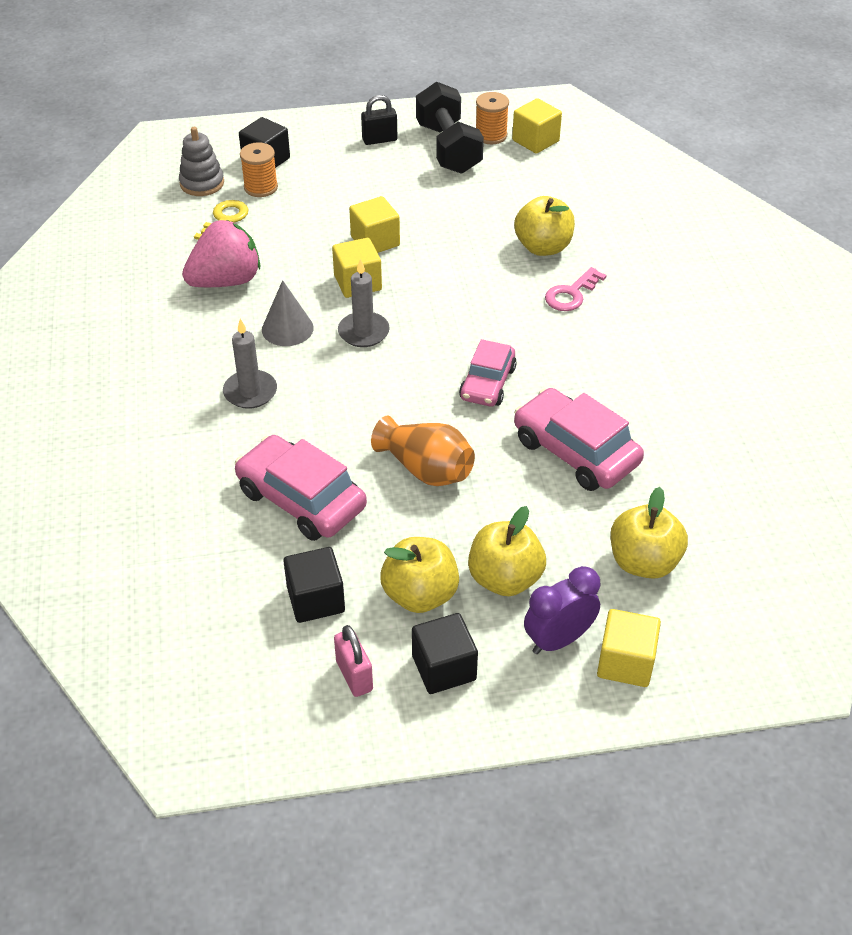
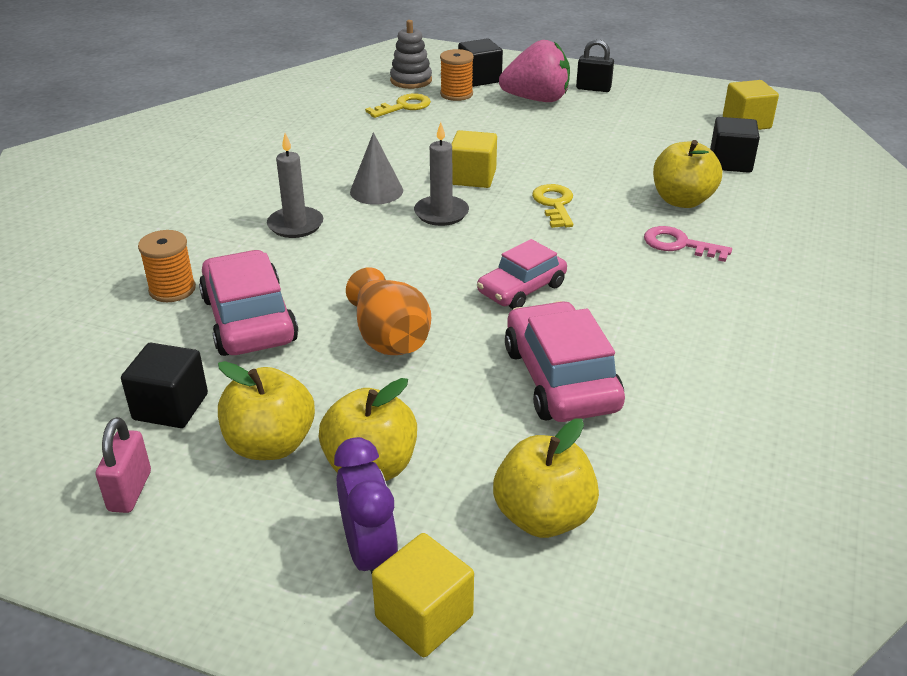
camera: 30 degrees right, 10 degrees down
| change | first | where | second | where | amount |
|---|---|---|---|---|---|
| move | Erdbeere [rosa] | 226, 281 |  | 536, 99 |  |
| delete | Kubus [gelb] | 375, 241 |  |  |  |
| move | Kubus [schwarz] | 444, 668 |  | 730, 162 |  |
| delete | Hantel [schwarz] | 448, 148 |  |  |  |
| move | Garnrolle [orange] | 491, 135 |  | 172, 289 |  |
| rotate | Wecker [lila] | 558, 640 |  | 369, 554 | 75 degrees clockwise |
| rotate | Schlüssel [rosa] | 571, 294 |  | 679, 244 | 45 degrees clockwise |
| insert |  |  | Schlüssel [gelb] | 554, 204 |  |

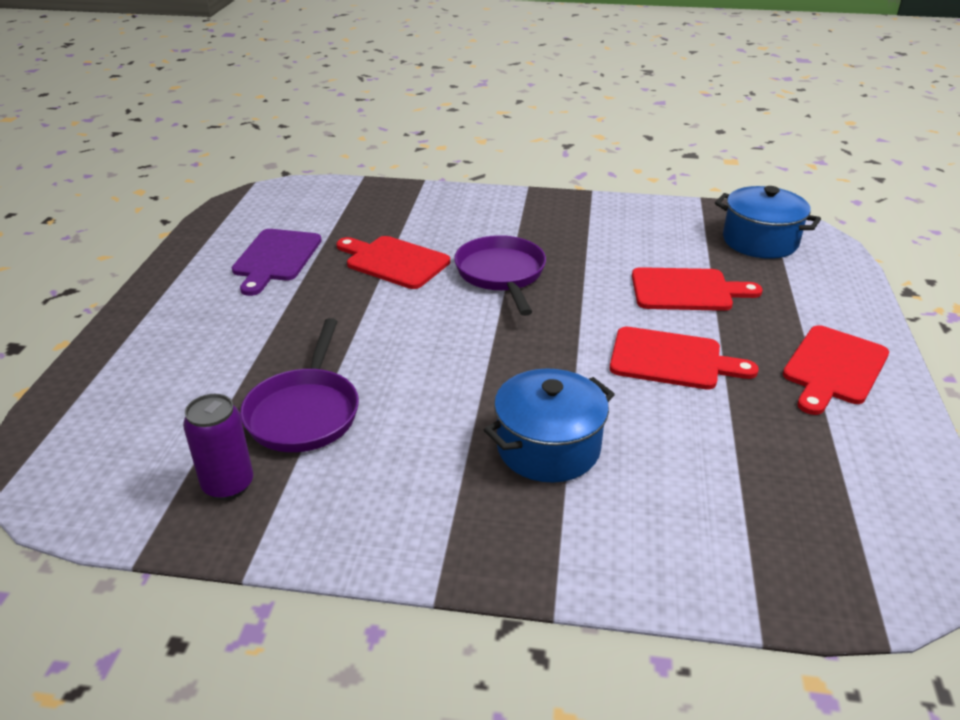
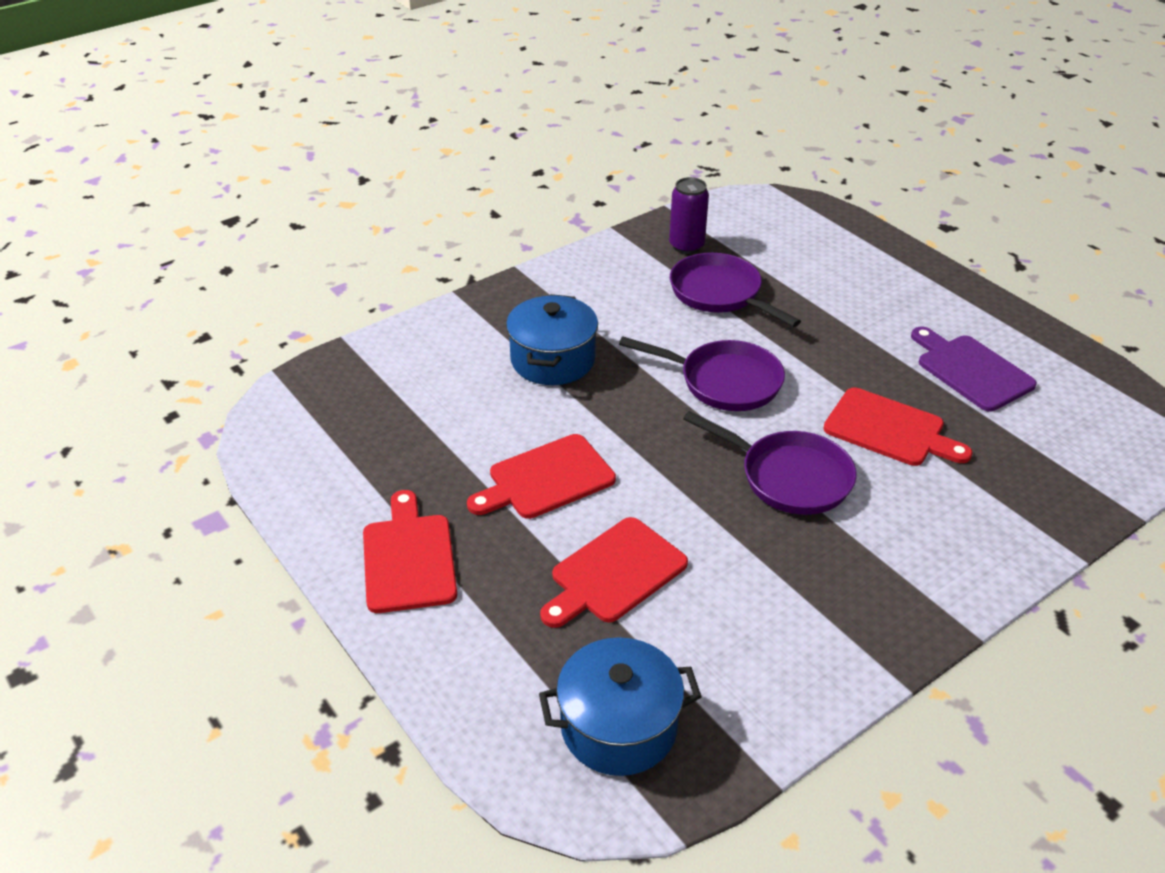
camera: 135 degrees right, 5 degrees up
| change | first | where | second | where | amount |
|---|---|---|---|---|---|
| rotate | Schneidebrett [rot] | 394, 261 |  | 889, 429 | 45 degrees clockwise |
| insert |  |  | Pfanne [lila] | 724, 381 |  |

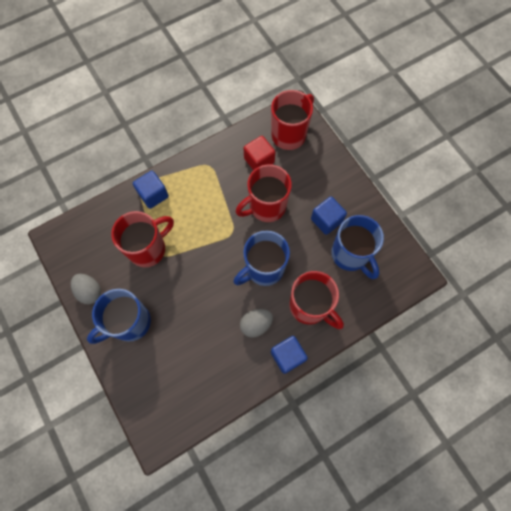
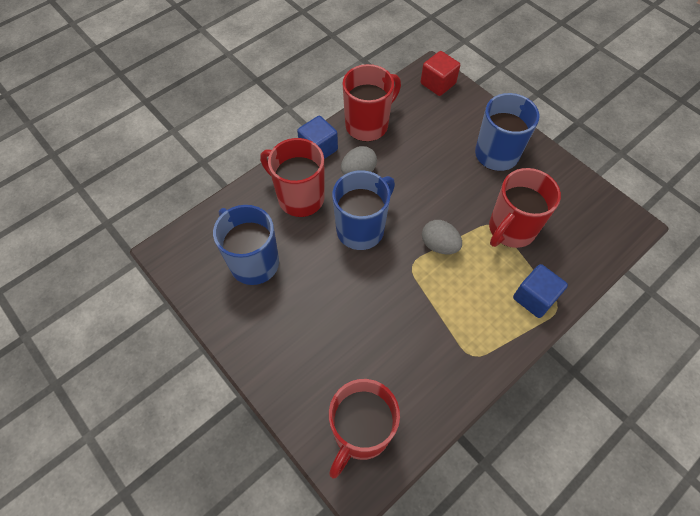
camera: 170 degrees right, 10 degrees down
| change | first | where | second | where | amount |
|---|---|---|---|---|---|
| move | Ei [grau] | 90, 291 |  | 439, 245 |  |
| move | Tasse [rot] | 266, 207 |  | 368, 125 |  |
| move | Kubus [rot] | 259, 160 |  | 438, 84 |  |
| delete | Kubus [blau] | 326, 220 |  |  |  |

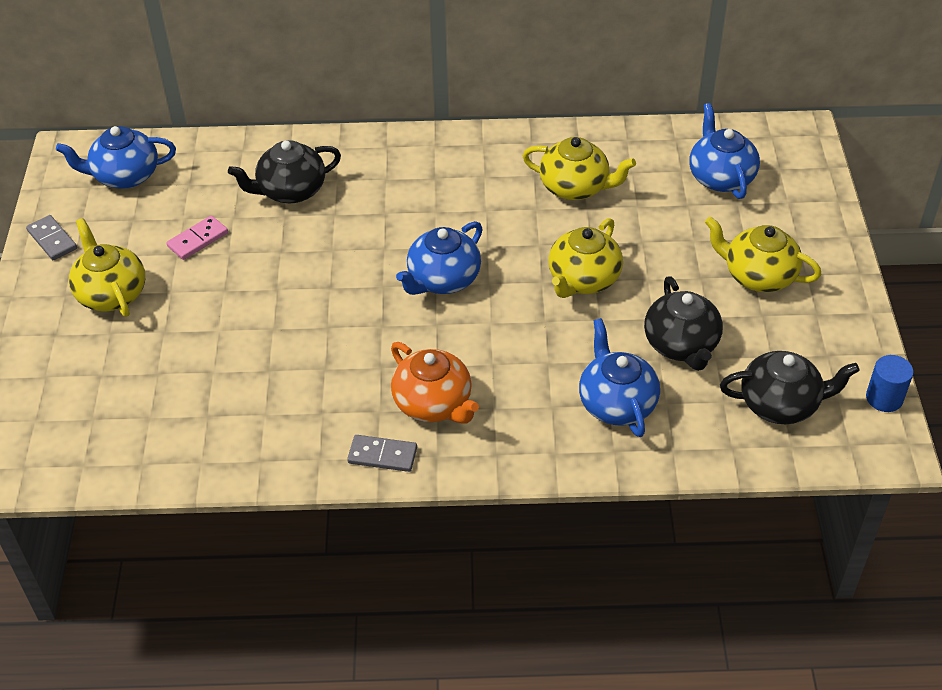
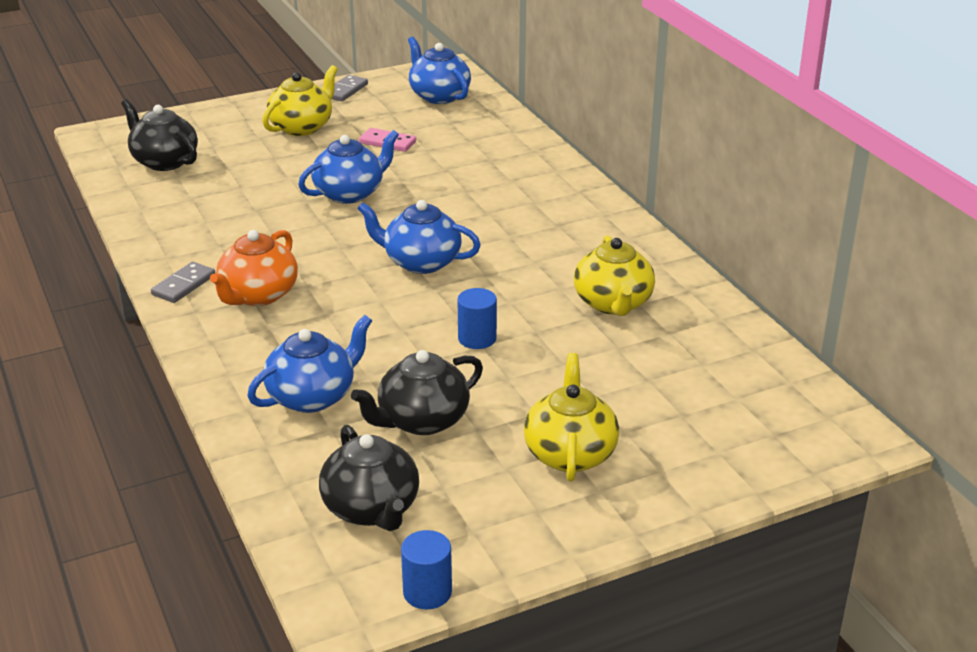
camera: 65 degrees right, 15 degrees down
| change | first | where | second | where | amount |
|---|---|---|---|---|---|
| move | Teekanne [schwarz] | 290, 191 |  | 164, 161 |  |
| rotate | Dominostein [grau] | 382, 455 |  | 184, 285 | 45 degrees clockwise |
| replace | Teekanne [gelb] | 583, 280 | Vollzylinder [blau] | 477, 338 |  |
| move | Teekanne [blau] | 720, 177 |  | 350, 193 |  |

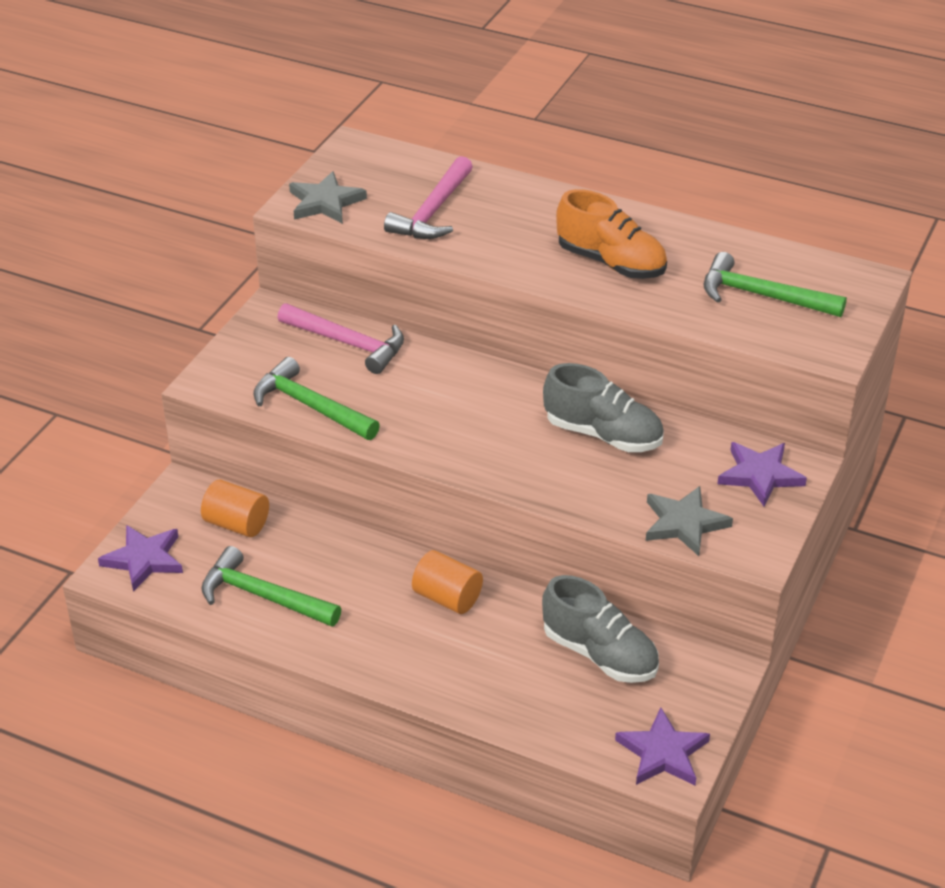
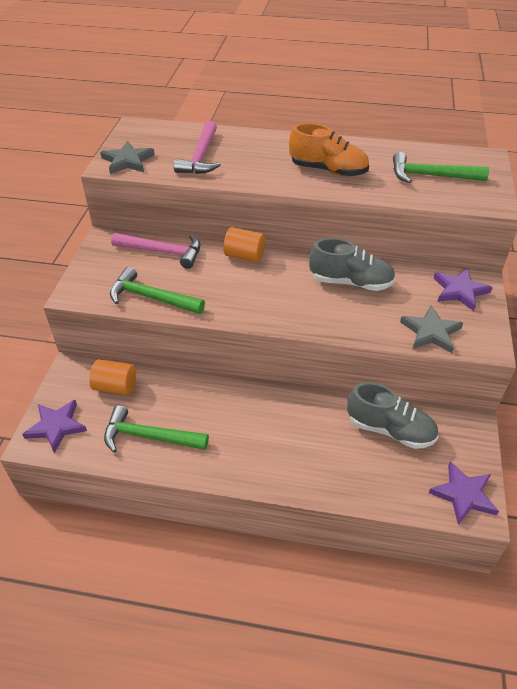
camera: 15 degrees left, 5 degrees up
| change | first | where | second | where | amount |
|---|---|---|---|---|---|
| move | Vollzylinder [orange] | 447, 598 |  | 244, 256 |  |

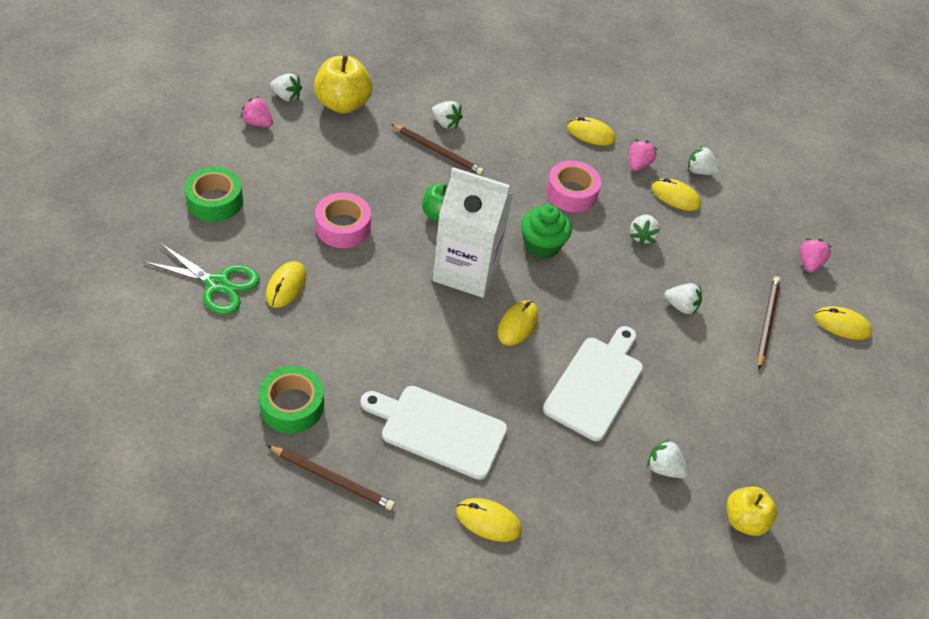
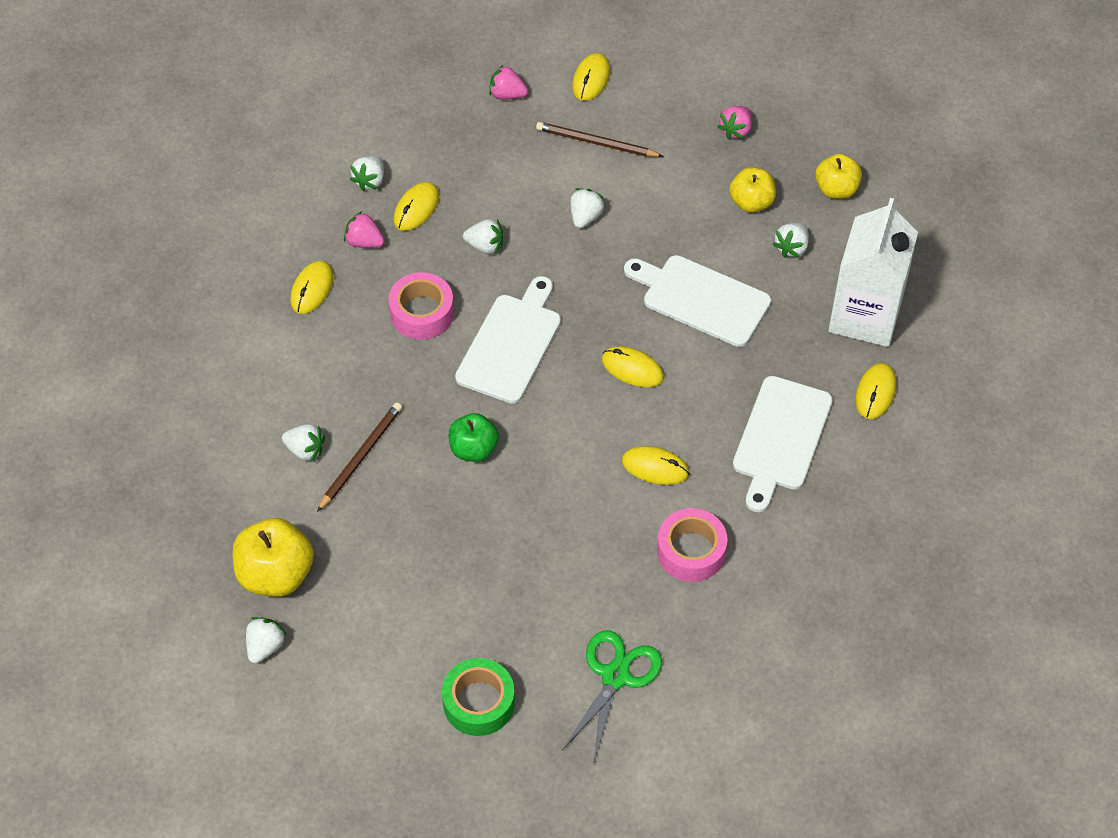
camera: 85 degrees left, 5 degrees up
| change | first | where | second | where | amount |
|---|---|---|---|---|---|
| move | Erdbeere [rosa] | 258, 123 |  | 736, 130 |  |
| delete | Klebeband [grün] | 292, 406 |  |  |  |
| move | Computermaus [gelb] | 286, 286 |  | 655, 467 |  |
| delete | Bleistift [braun] | 332, 479 |  |  |  |
| move | Klebeband [rosa] | 343, 227 |  | 691, 551 |  |
| rotate | Erdbeere [weiß] | 446, 123 |  | 305, 450 | 75 degrees clockwise |
| move | Getränkekarton [weiß] | 466, 270 |  | 865, 316 |  |
| replace | Muffin [grün] | 542, 245 | Schneidebrett [weiß] | 511, 344 |  |
| insert |  |  | Apfel [gelb] | 751, 202 |  |

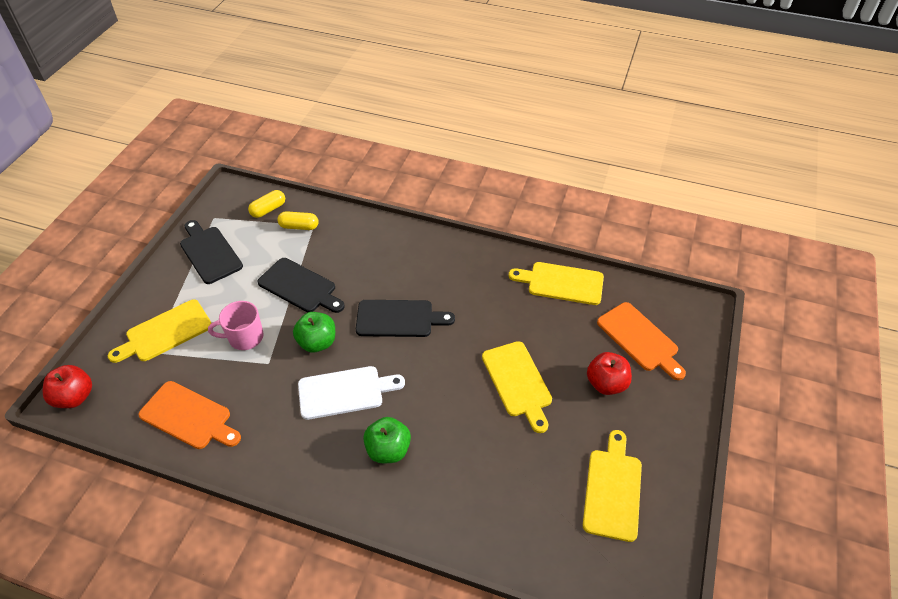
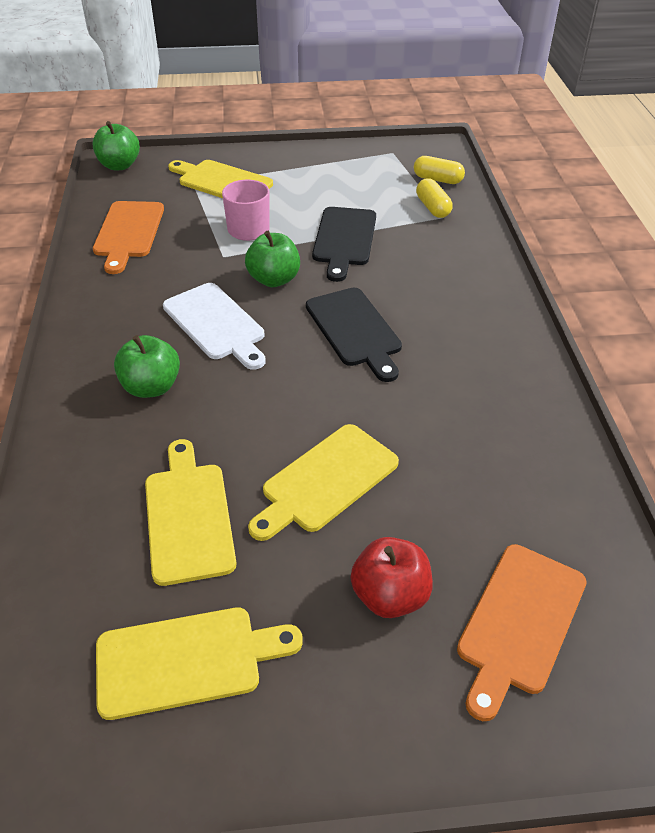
camera: 65 degrees right, 5 degrees down
| change | first | where | second | where | amount |
|---|---|---|---|---|---|
| recolor | Apfel [rot] | 75, 397 | Apfel [grün] | 119, 165 |  |
| delete | Schneidebrett [schwarz] | 210, 253 |  |  |  |
| move | Schneidebrett [gelb] | 561, 283 |  | 189, 516 |  |

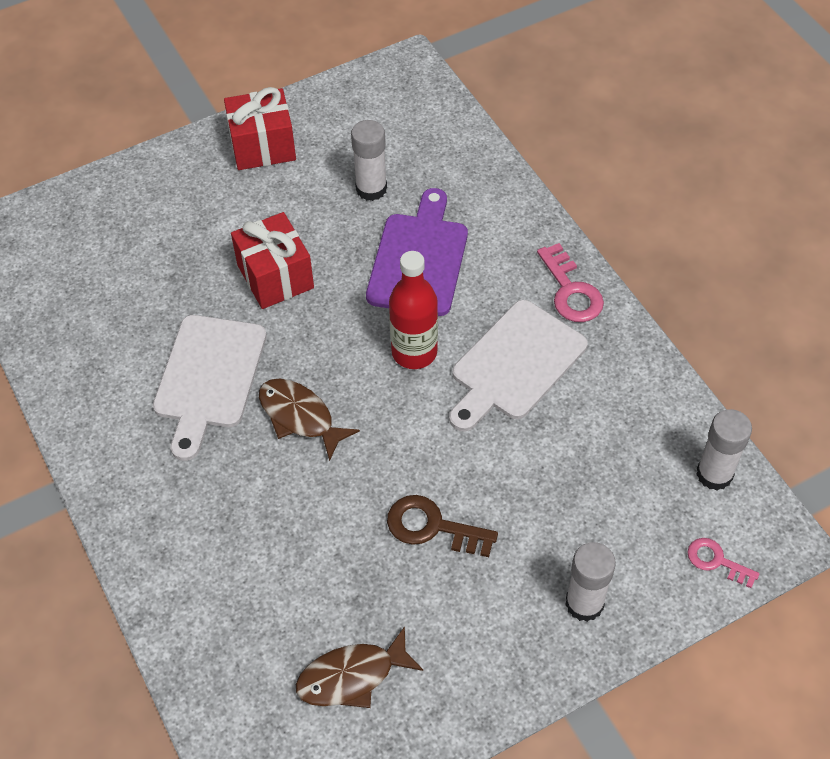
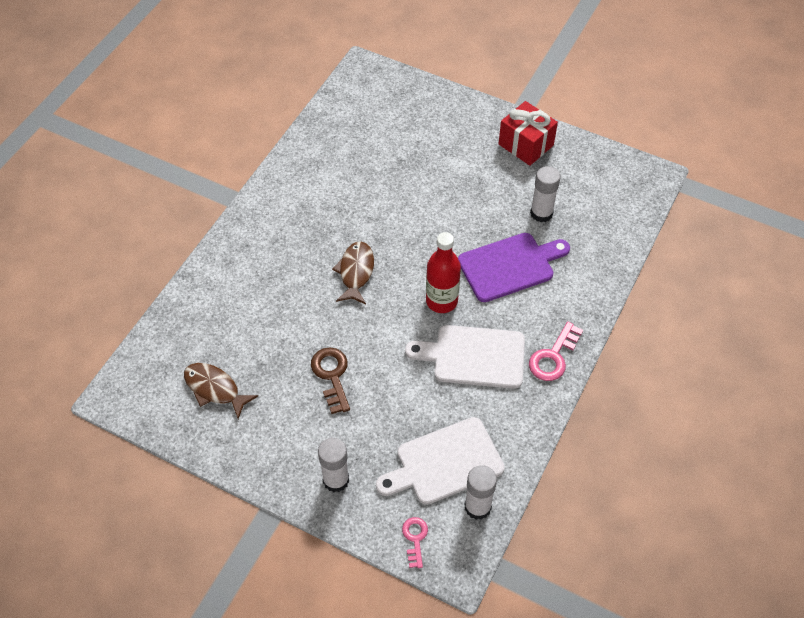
camera: 55 degrees right, 0 degrees up
| change | first | where | second | where | amount |
|---|---|---|---|---|---|
| move | Schneidebrett [weiß] | 208, 378 |  | 444, 463 |  |
| delete | Geschenk [rot] | 275, 276 |  |  |  |

